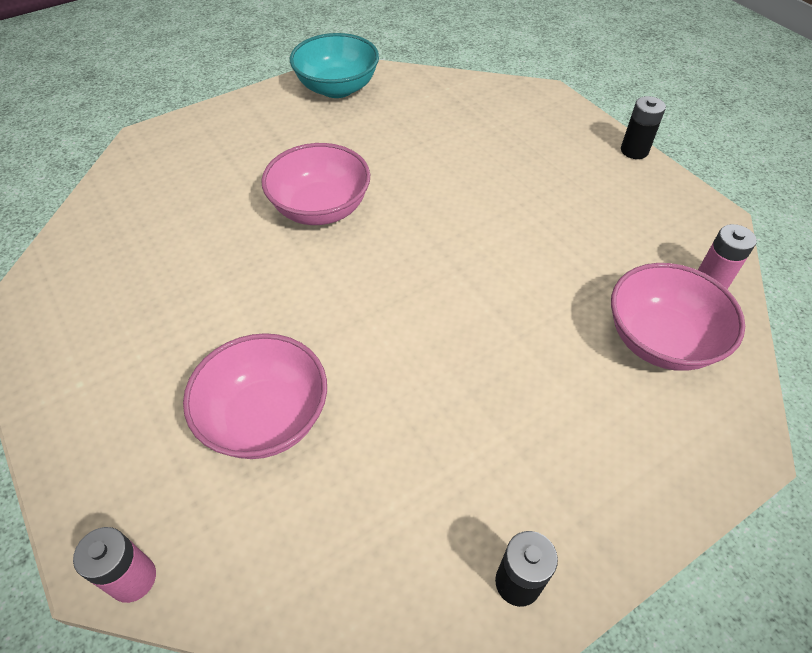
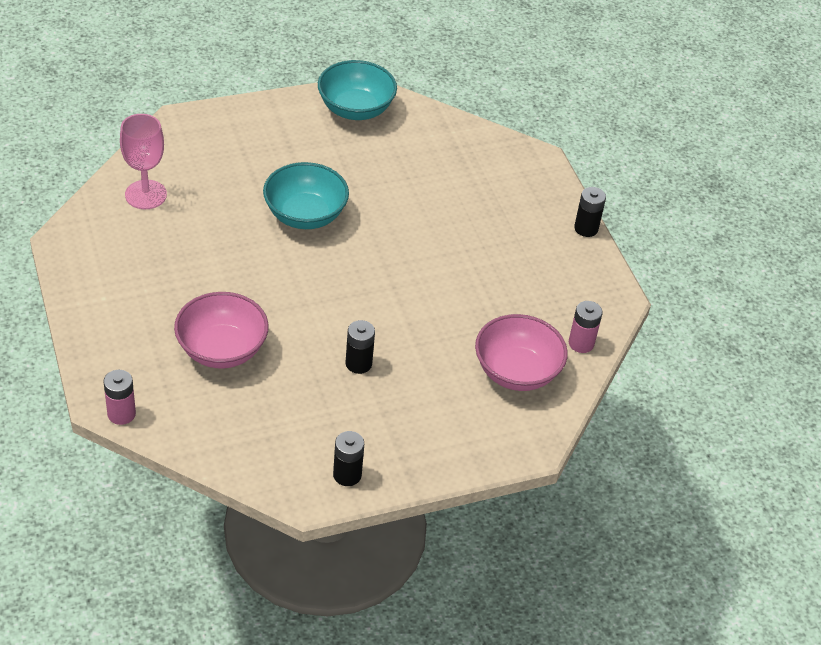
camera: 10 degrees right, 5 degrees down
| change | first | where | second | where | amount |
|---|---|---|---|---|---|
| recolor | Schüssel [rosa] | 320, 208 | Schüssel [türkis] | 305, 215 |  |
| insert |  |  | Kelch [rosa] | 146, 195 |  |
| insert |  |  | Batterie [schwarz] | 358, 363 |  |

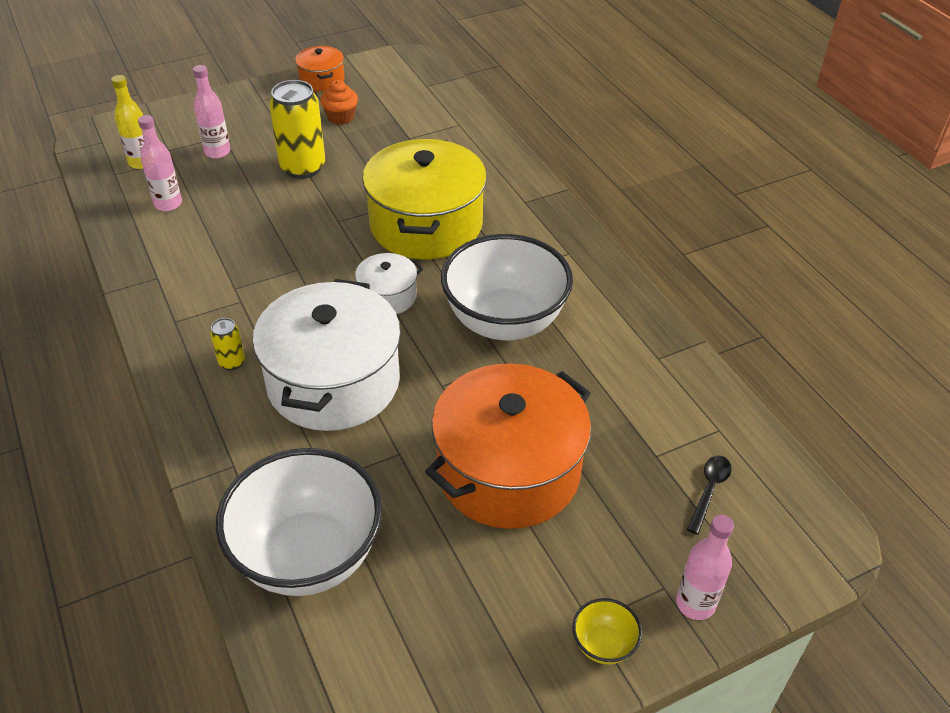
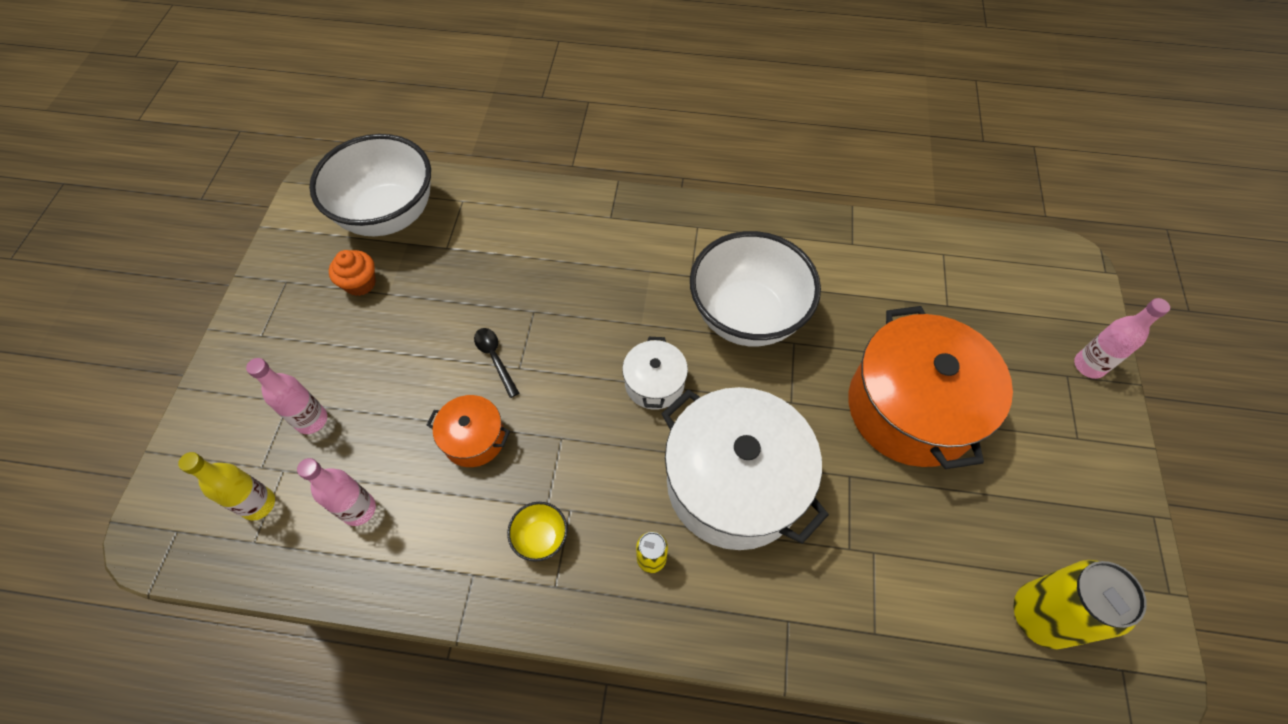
camera: 55 degrees left, 15 degrees up
| change | first | where | second | where | amount |
|---|---|---|---|---|---|
| move | Schüssel [weiß] | 308, 556 |  | 389, 215 |  |
| move | Dose [gelb] | 303, 167 |  | 1040, 616 |  |
| move | Kochtopf [orange] | 322, 80 |  | 474, 438 |  |
| delete | Kochtopf [gelb] | 426, 224 |  |  |  |
| move | Schüssel [gelb] | 603, 645 |  | 541, 538 |  |
| move | Löffel [schwarz] | 709, 490 |  | 495, 358 |  |

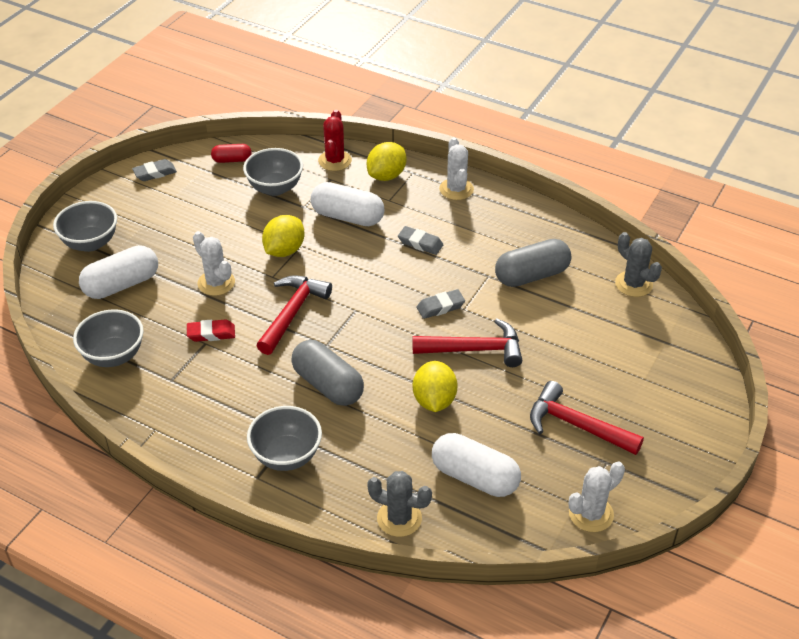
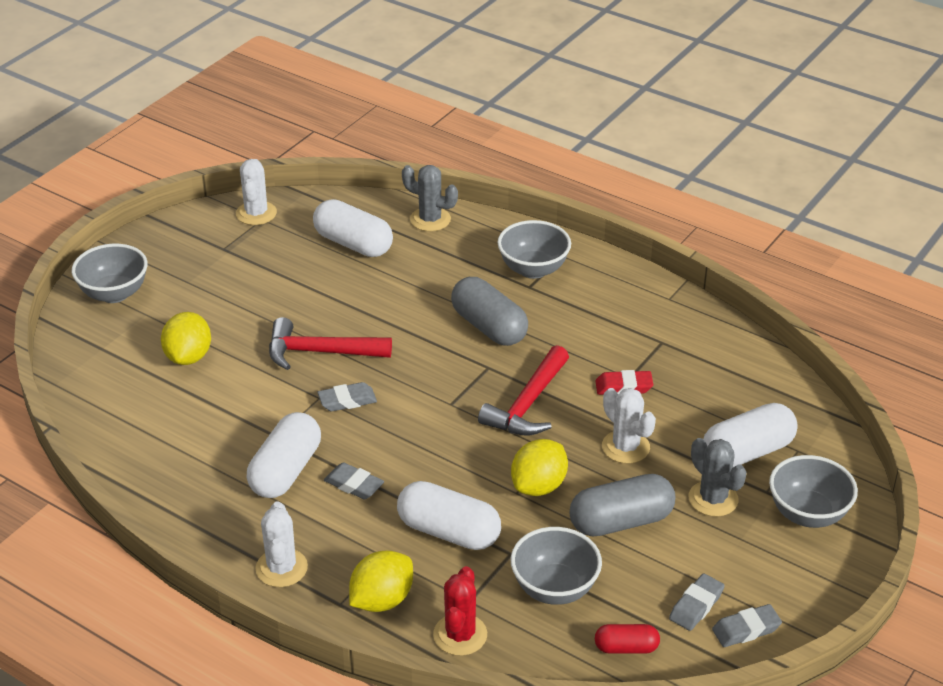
camera: 175 degrees left, 5 degrees down
| change | first | where | second | where | amount |
|---|---|---|---|---|---|
| move | Schüssel [grau] | 113, 356 |  | 114, 293 |  |
| move | Zitrone [gelb] | 434, 400 |  | 188, 356 |  |
| move | Kapsel [grau] | 531, 275 |  | 621, 521 |  |
| delete | Hammer [rot] | 576, 425 |  |  |  |
| rotate | Kaktus [weiß] | 591, 514 |  | 256, 213 | 60 degrees counterclockwise |
| move | Kaktus [grau] | 633, 284 |  | 713, 499 |  |
| insert |  |  | Kapsel [weiß] | 286, 471 |  |
| insert |  |  | Radiergummi [grau] | 696, 606 |  |

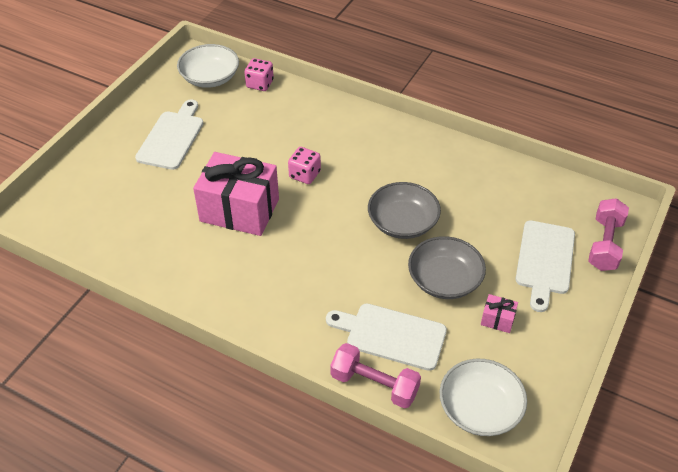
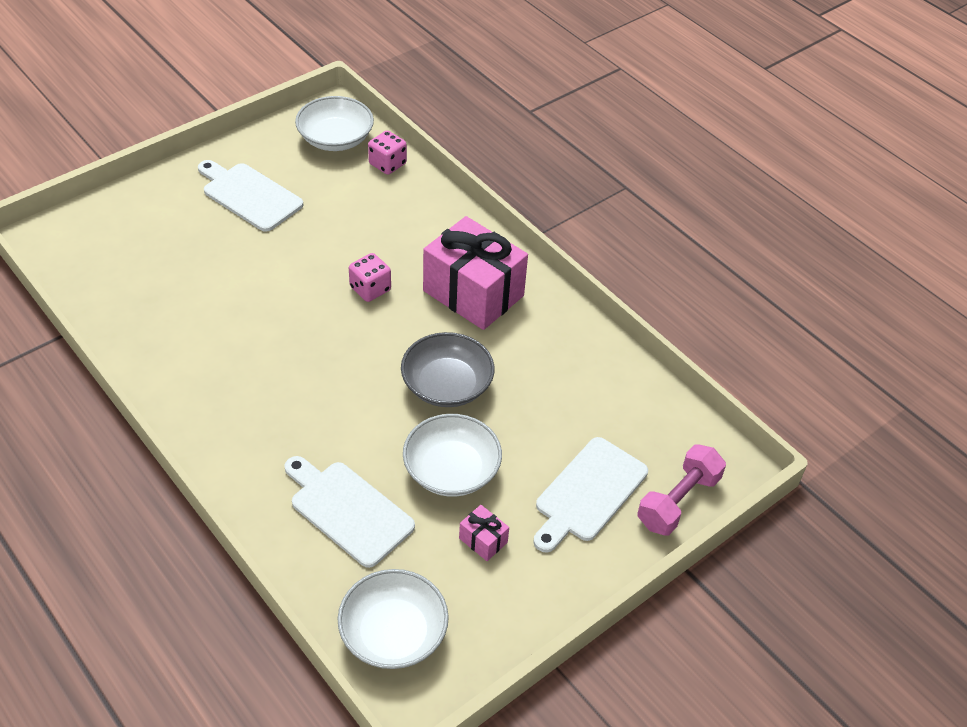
camera: 20 degrees right, 0 degrees up
| change | first | where | second | where | amount |
|---|---|---|---|---|---|
| rotate | Schneidebrett [weiß] | 172, 137 |  | 249, 195 | 90 degrees counterclockwise |
| move | Geschenk [rosa] | 239, 210 |  | 473, 293 |  |
| delete | Hantel [rosa] | 374, 385 |  |  |  |
| recolor | Schüssel [grau] | 444, 280 | Schüssel [weiß] | 451, 470 |  |

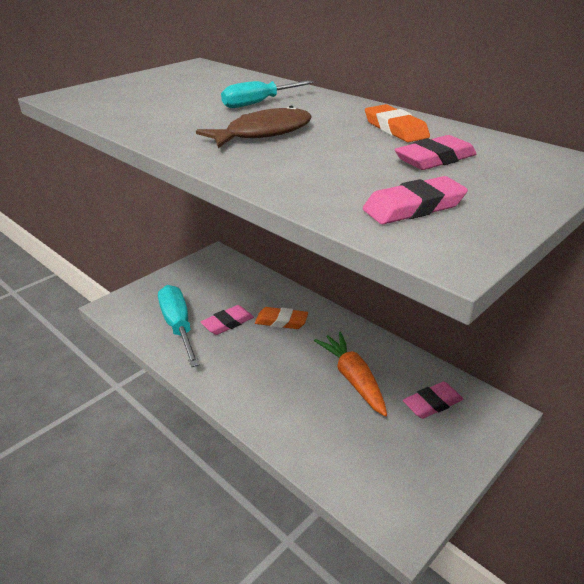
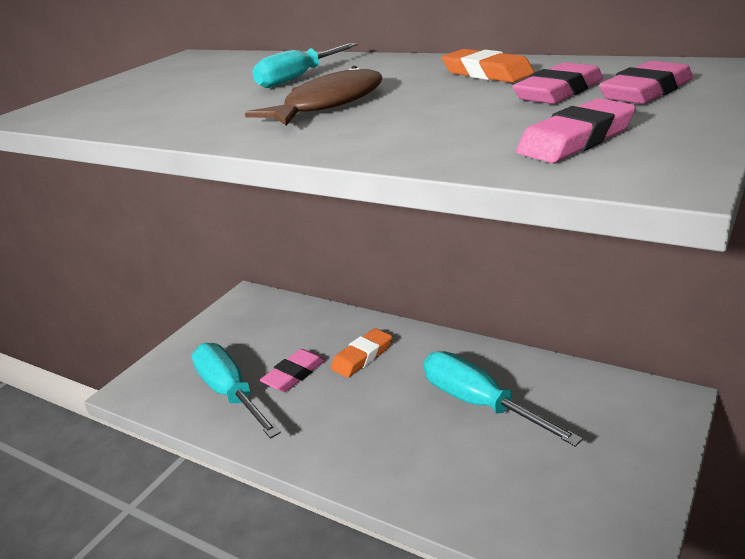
camera: 10 degrees left, 5 degrees down
| change | first | where | second | where | amount |
|---|---|---|---|---|---|
| rotate | Radiergummi [orange] | 281, 321 |  | 362, 357 | 45 degrees counterclockwise |
| replace | Karotte [orange] | 353, 378 | Schraubenzieher [türkis] | 480, 404 |  |
| move | Radiergummi [rosa] | 432, 403 |  | 646, 91 |  |

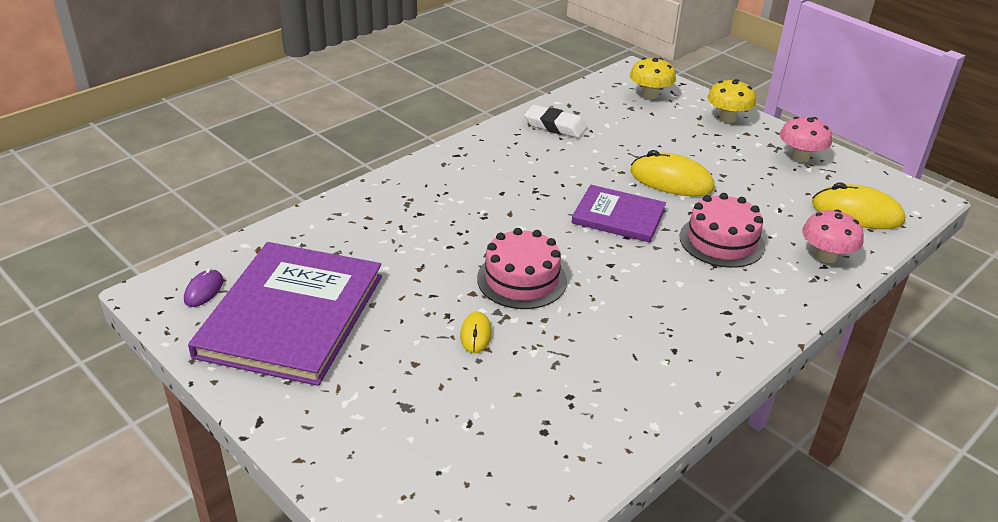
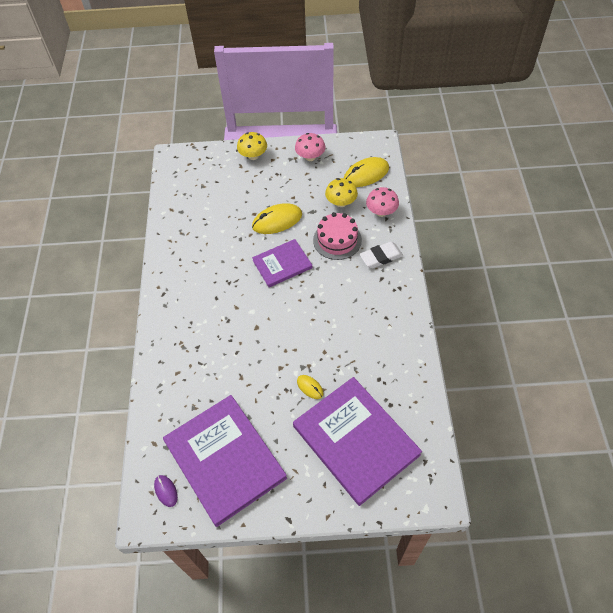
camera: 45 degrees left, 20 degrees up
| change | first | where | second | where | amount |
|---|---|---|---|---|---|
| delete | Kuchen [rosa] | 521, 279 |  |  |  |
| move | Radiergummi [weiß] | 555, 126 |  | 381, 257 |  |
| move | Pilz [gelb] | 650, 95 |  | 341, 202 |  |
| insert |  |  | Buch [lila] | 355, 440 |  |

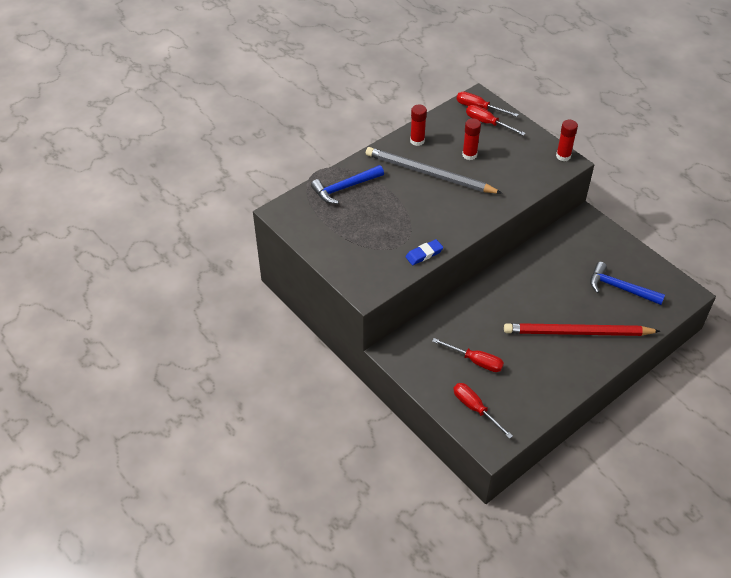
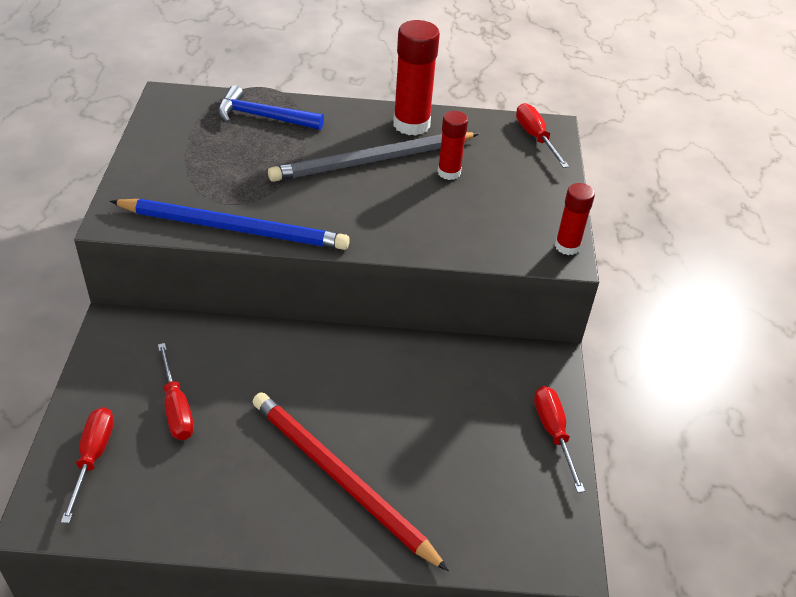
camera: 40 degrees right, 5 degrees down
| change | first | where | second | where | amount |
|---|---|---|---|---|---|
| rotate | Bleistift [grau] | 429, 174 |  | 372, 160 | 90 degrees counterclockwise |
| replace | Radiergummi [blau] | 424, 254 | Bleistift [blau] | 234, 228 |  |
| resize | Klebestift [rot] | 417, 141 |  | 411, 124 | x1.68 |
| move | Schraubenzieher [rot] | 487, 123 |  | 553, 433 |  |
| delete | Hammer [blau] | 620, 288 |  |  |  |

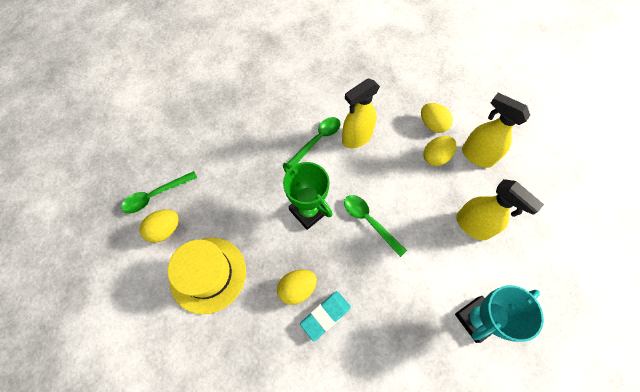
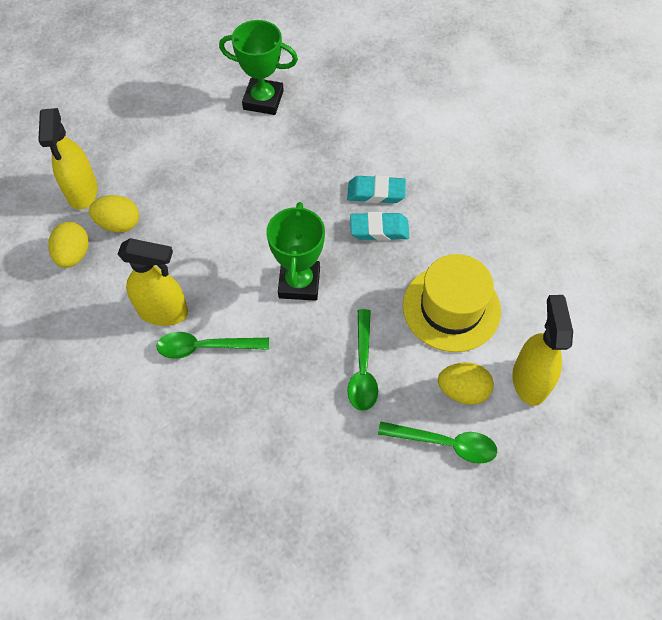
camera: 135 degrees left, 5 degrees down
| change | first | where | second | where | amount |
|---|---|---|---|---|---|
| replace | Ei [gelb] | 297, 288 | Radiergummi [türkis] | 379, 229 |  |
| move | Löffel [grün] | 369, 221 |  | 363, 368 |  |
| recolor | Pokal [türkis] | 476, 319 | Pokal [grün] | 263, 100 |  |
| move | Sprühflasche [gelb] | 473, 225 |  | 529, 380 |  |

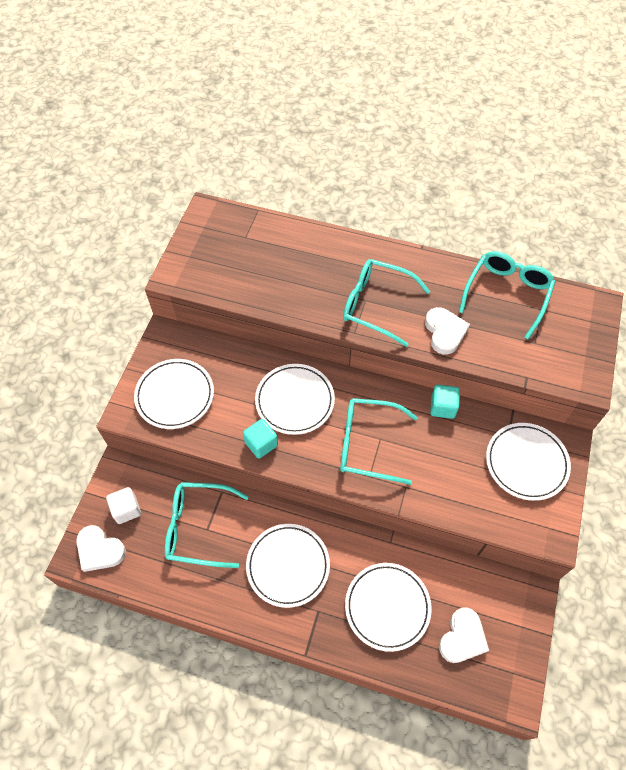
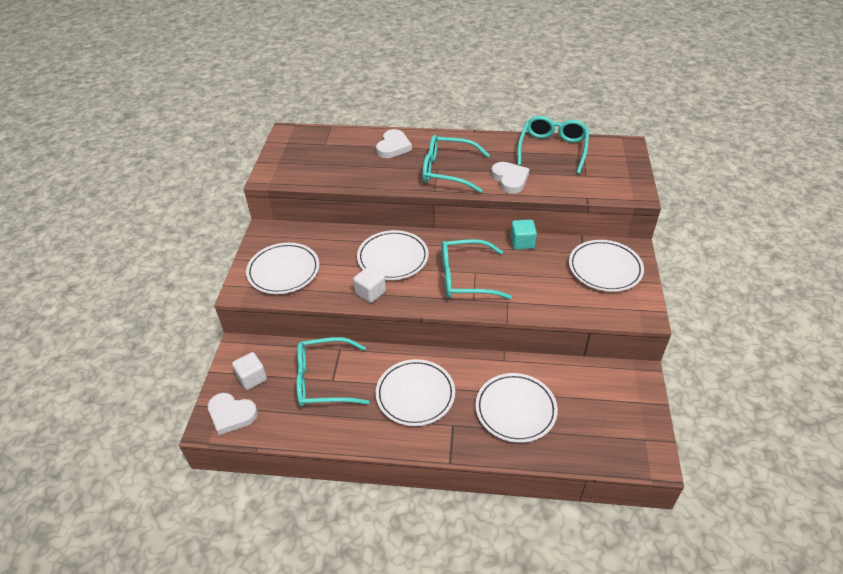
camera: 10 degrees left, 15 degrees down
| change | first | where | second | where | amount |
|---|---|---|---|---|---|
| recolor | Kubus [türkis] | 261, 444 | Kubus [weiß] | 370, 292 |  |
| move | Herz [weiß] | 462, 637 |  | 393, 147 |  |

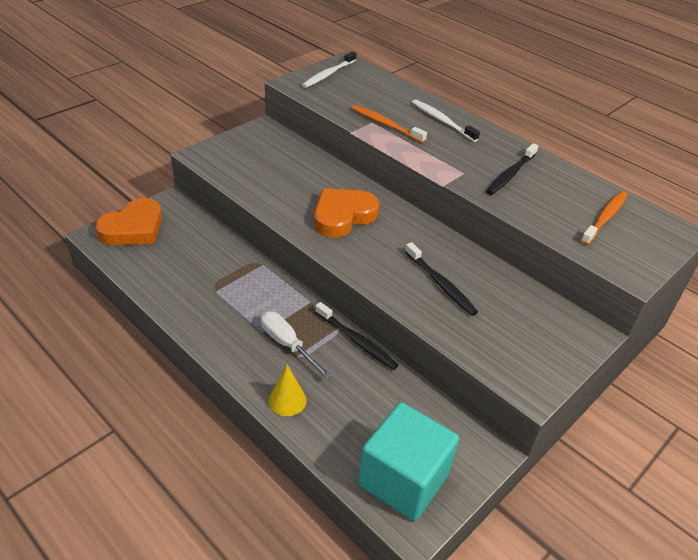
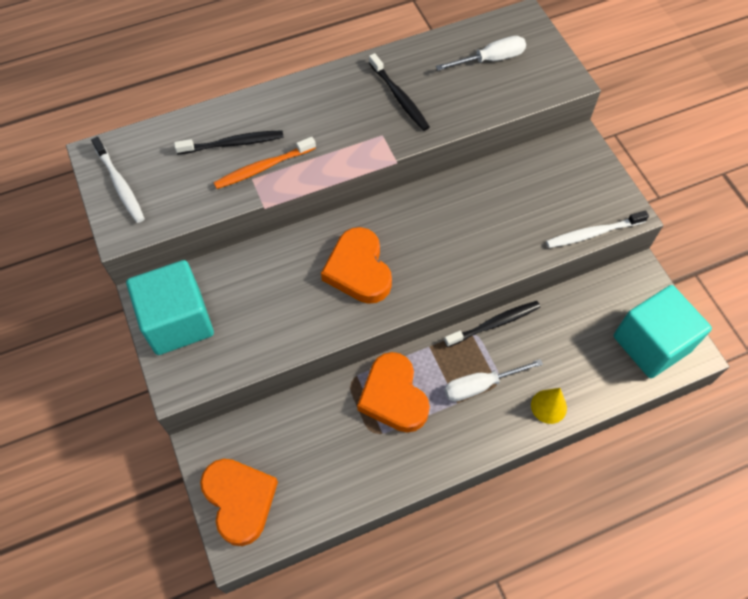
camera: 65 degrees left, 20 degrees up
| change | first | where | second | where | amount |
|---|---|---|---|---|---|
| move | Zahnbürste [schwarz] | 441, 284 |  | 233, 143 |  |
| move | Zahnbürste [weiß] | 442, 121 |  | 593, 233 |  |
| replace | Zahnbürste [orange] | 605, 218 | Schraubenzieher [weiß] | 490, 59 |  |
| insert |  |  | Kubus [türkis] | 178, 321 |  |
| insert |  |  | Herz [orange] | 393, 396 |  |

